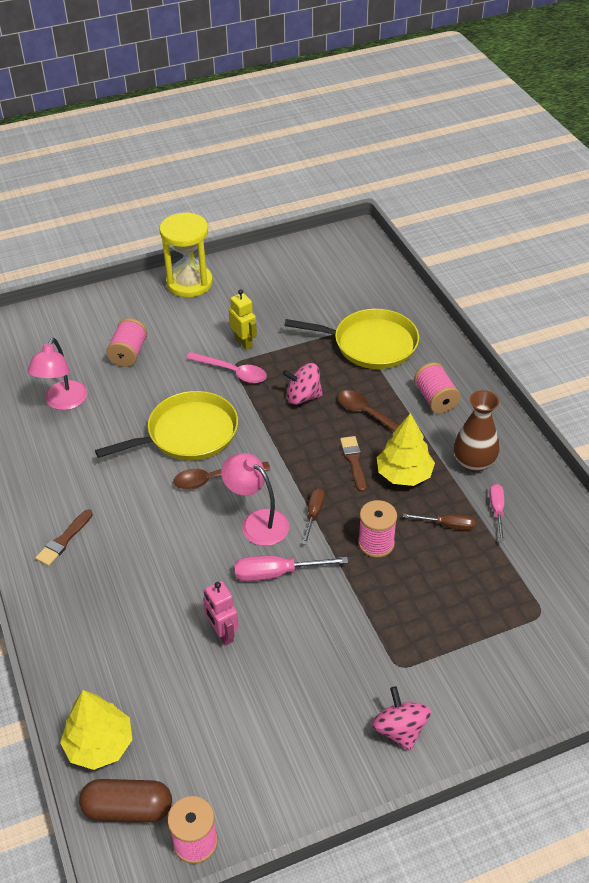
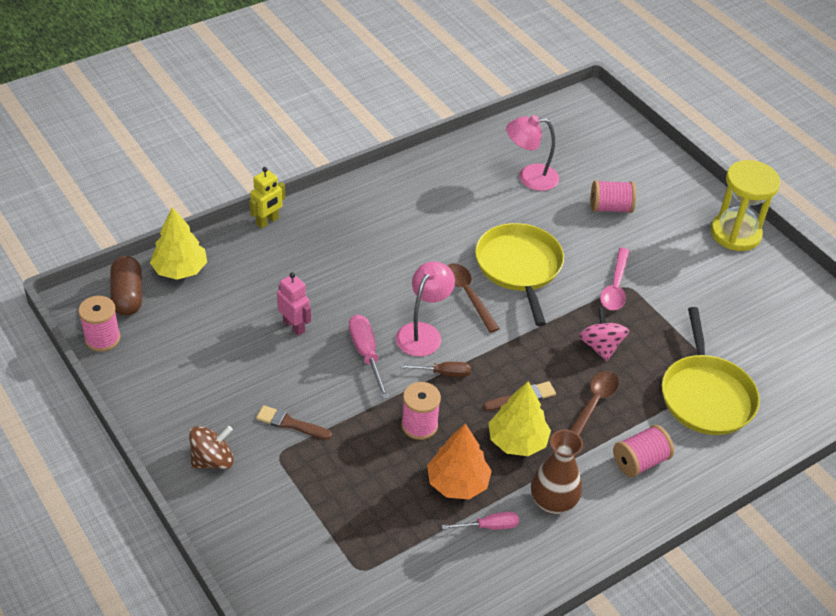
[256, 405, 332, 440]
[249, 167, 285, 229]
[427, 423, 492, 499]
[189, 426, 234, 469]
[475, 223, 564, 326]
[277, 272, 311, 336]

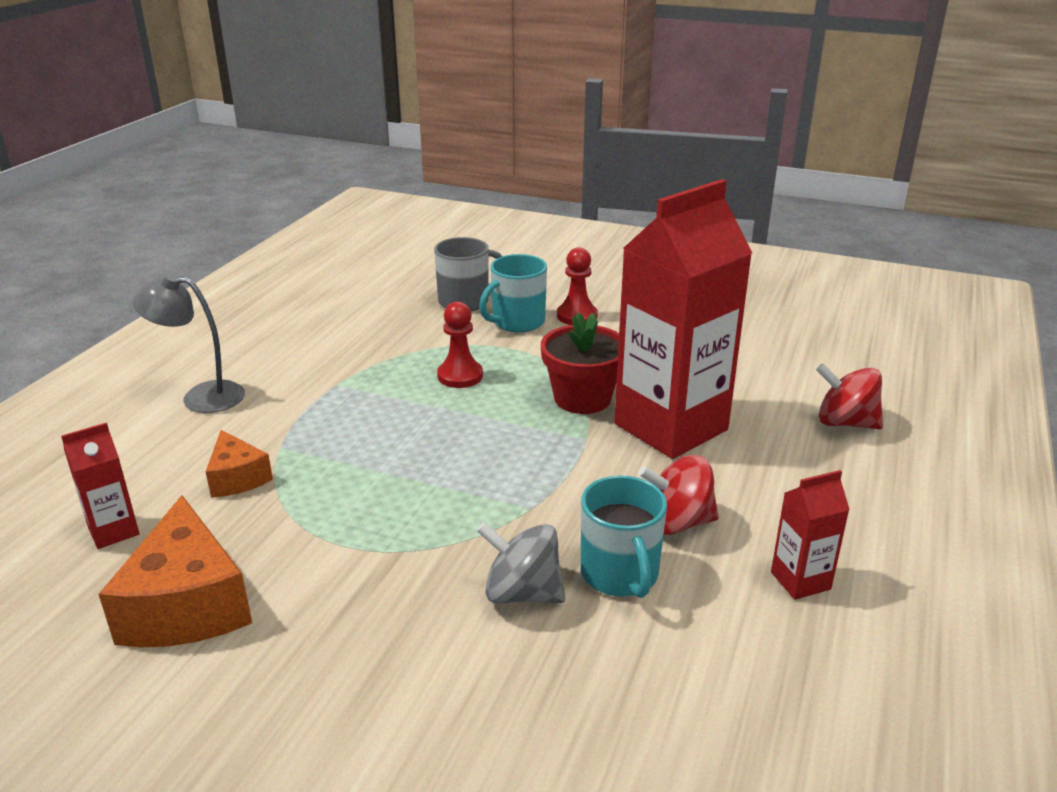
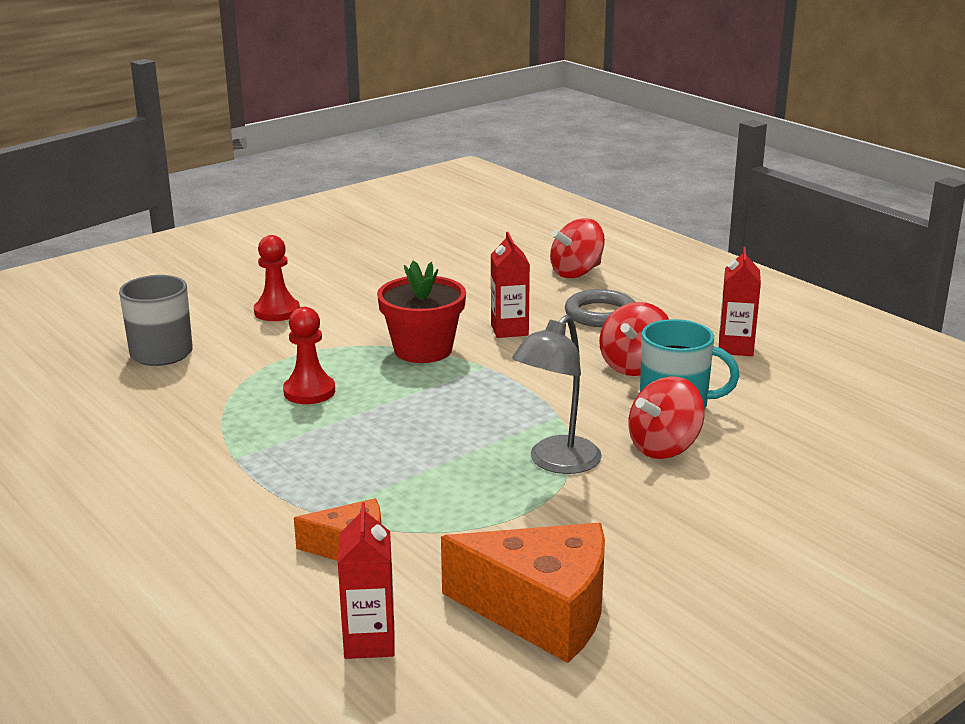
[479, 254, 547, 333] (first image)
[565, 289, 635, 327]
[512, 315, 602, 474]
[628, 376, 705, 459]
[491, 232, 530, 338]

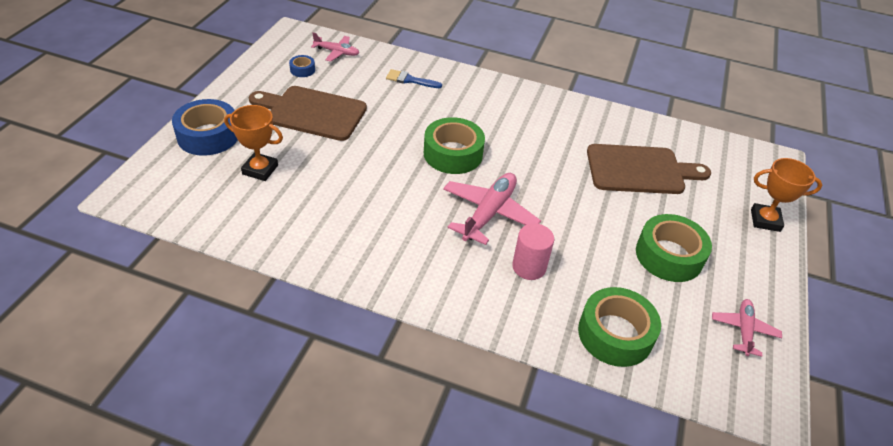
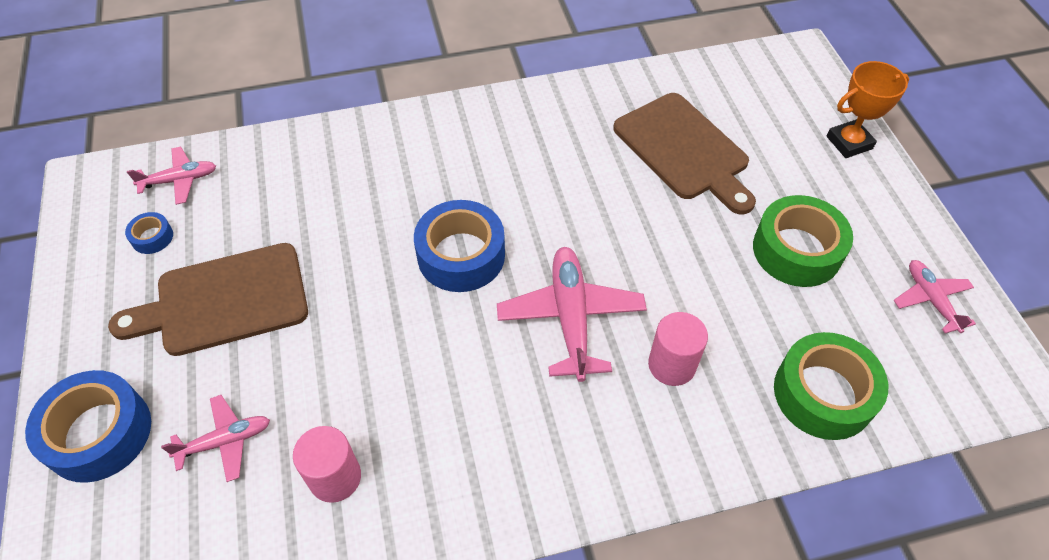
[386, 69, 442, 88] (first image)
[293, 426, 361, 503]
[161, 395, 270, 482]
[414, 200, 505, 292]
[613, 93, 756, 214]

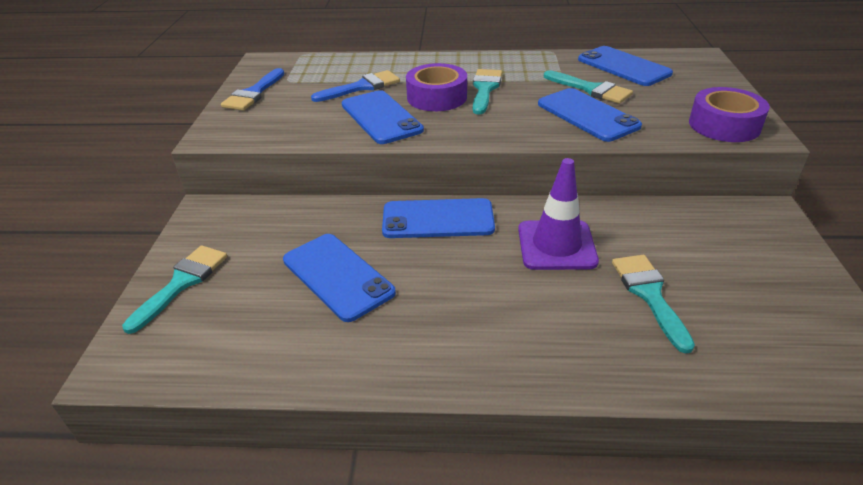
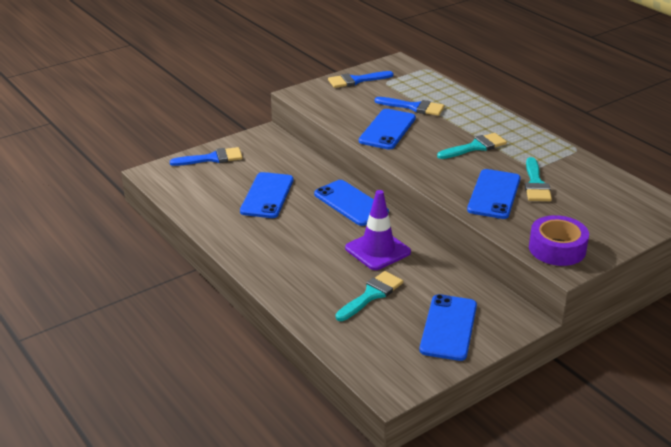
[406, 63, 467, 111] (first image)
[419, 294, 477, 361]
[170, 147, 243, 166]

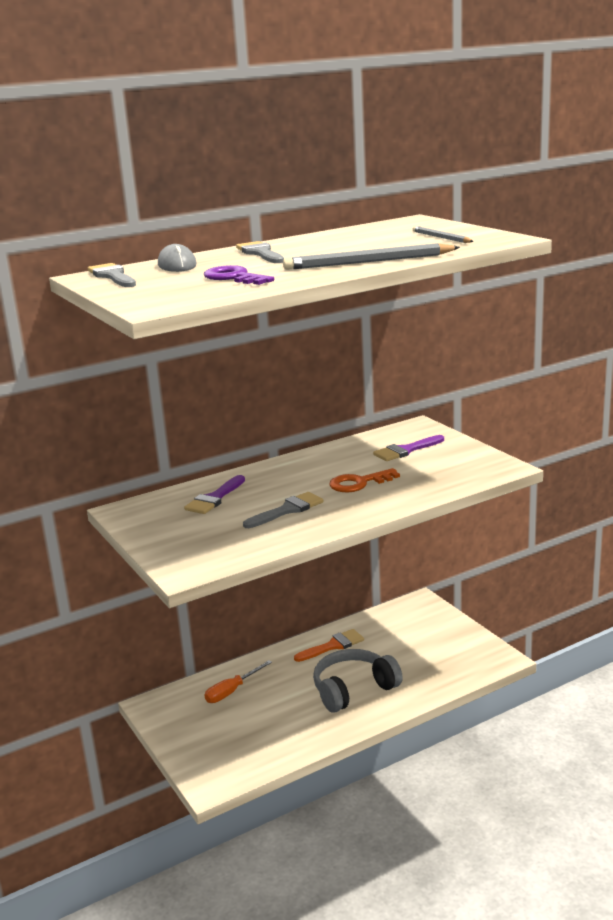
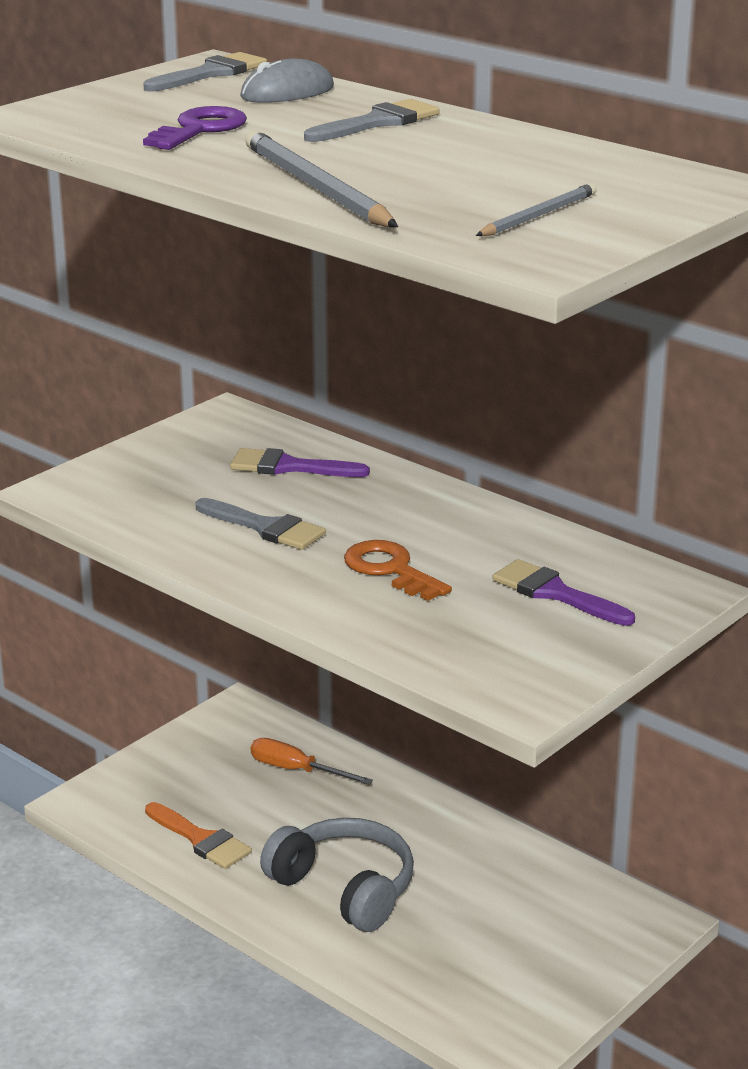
[145, 802, 252, 869]

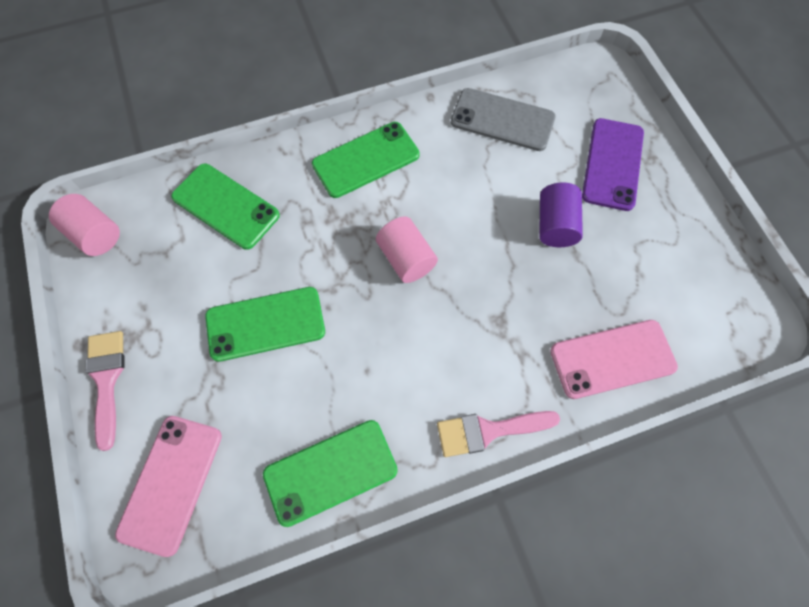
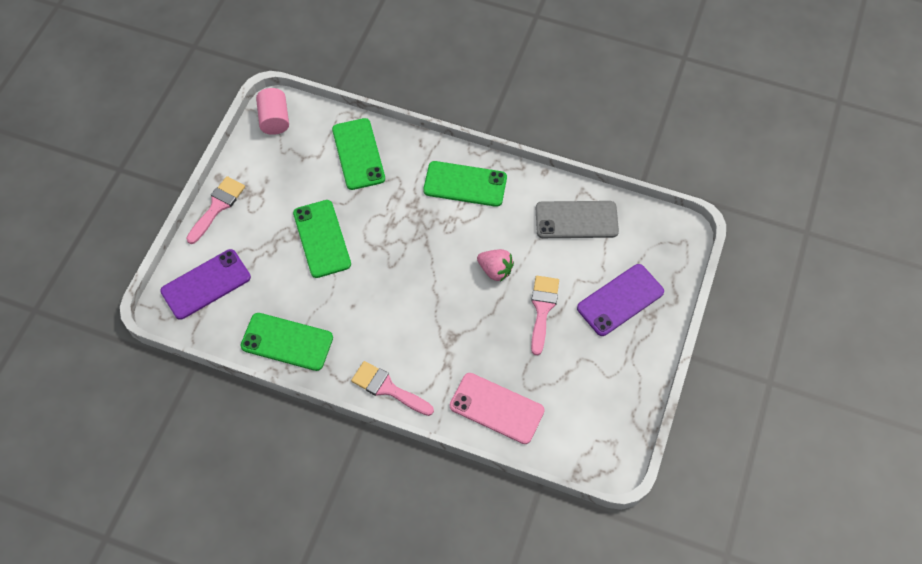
[376, 216, 438, 283] (first image)
[477, 249, 514, 282]
[531, 276, 559, 355]
[160, 249, 251, 320]
[293, 200, 351, 278]
[536, 201, 619, 238]

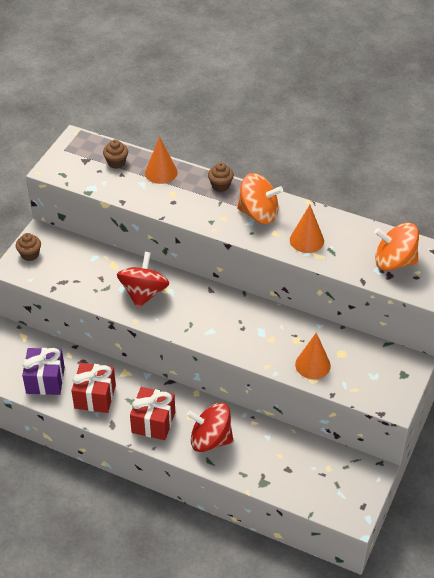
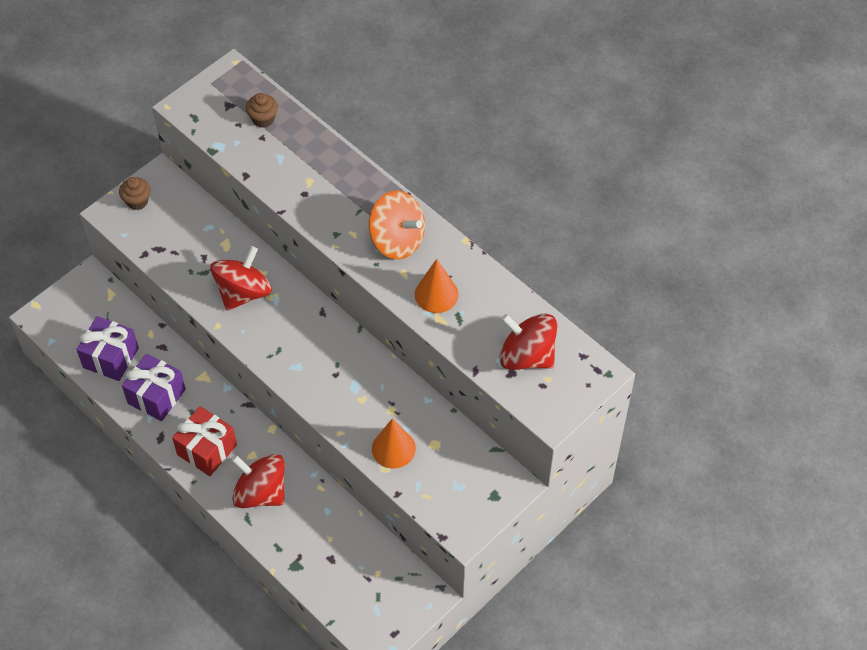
[145, 136, 178, 184] (first image)
[208, 163, 234, 192] (first image)
[122, 354, 186, 421]
[499, 314, 557, 370]

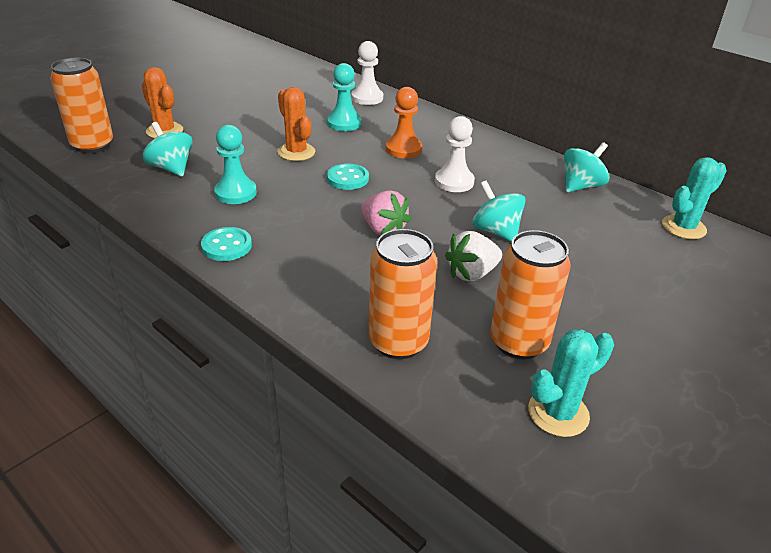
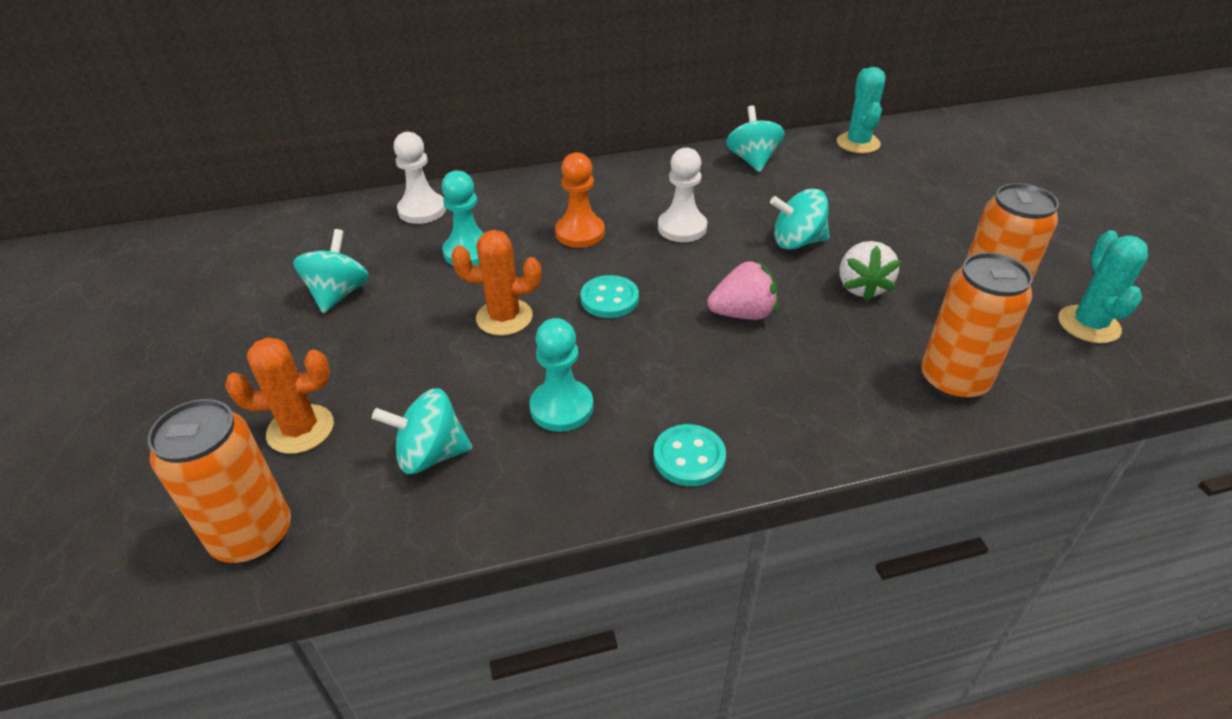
[293, 229, 369, 313]

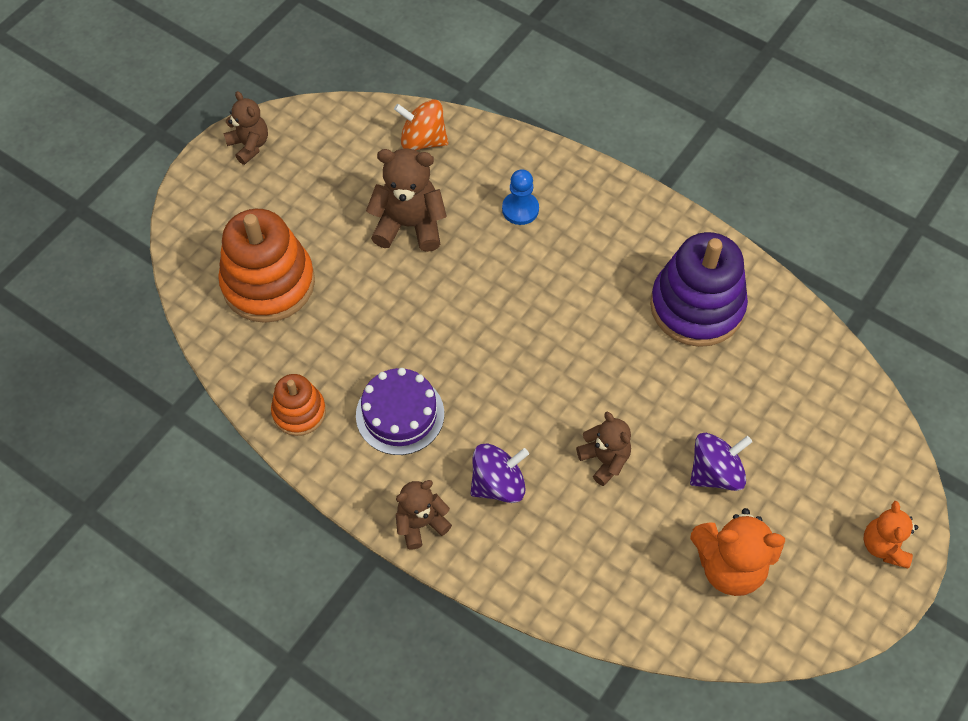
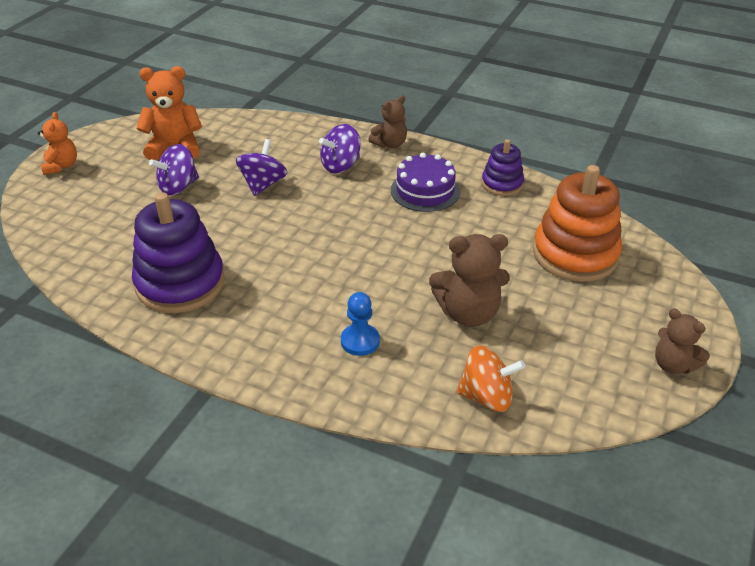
[236, 139, 287, 196]
[481, 139, 524, 196]

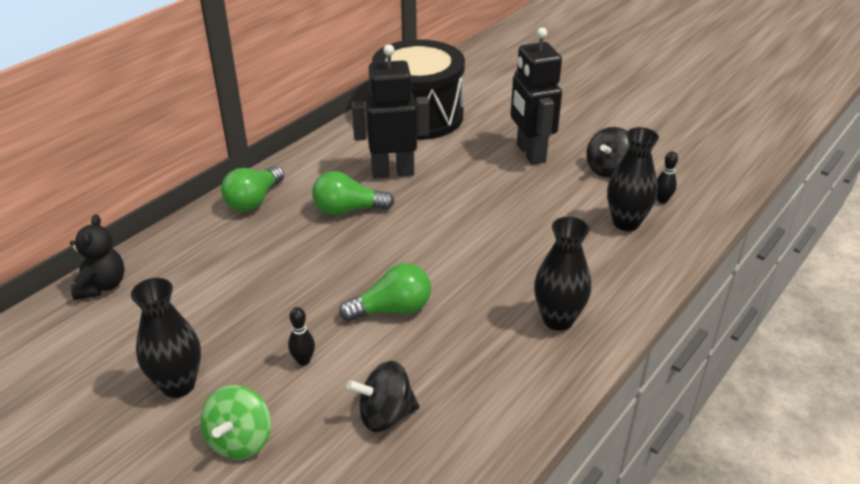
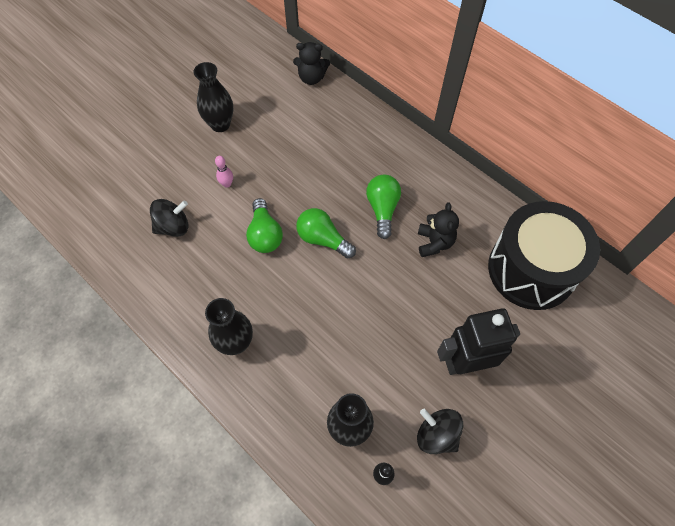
[201, 385, 271, 460] (first image)
[296, 208, 356, 258]
[418, 202, 459, 257]
[215, 156, 233, 188]
[150, 199, 188, 237]

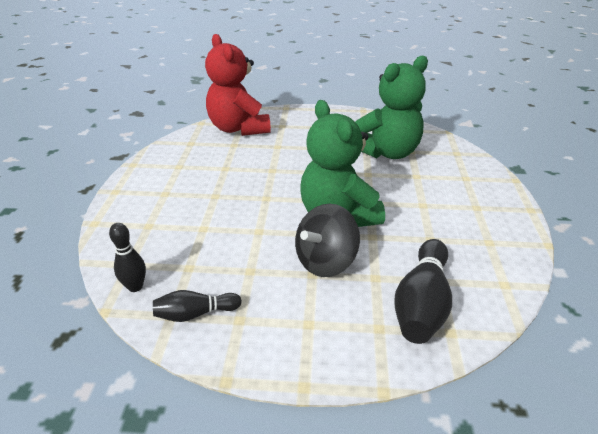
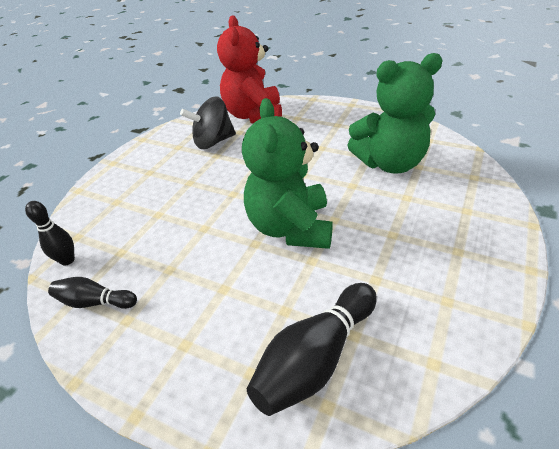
[180, 96, 236, 149]

